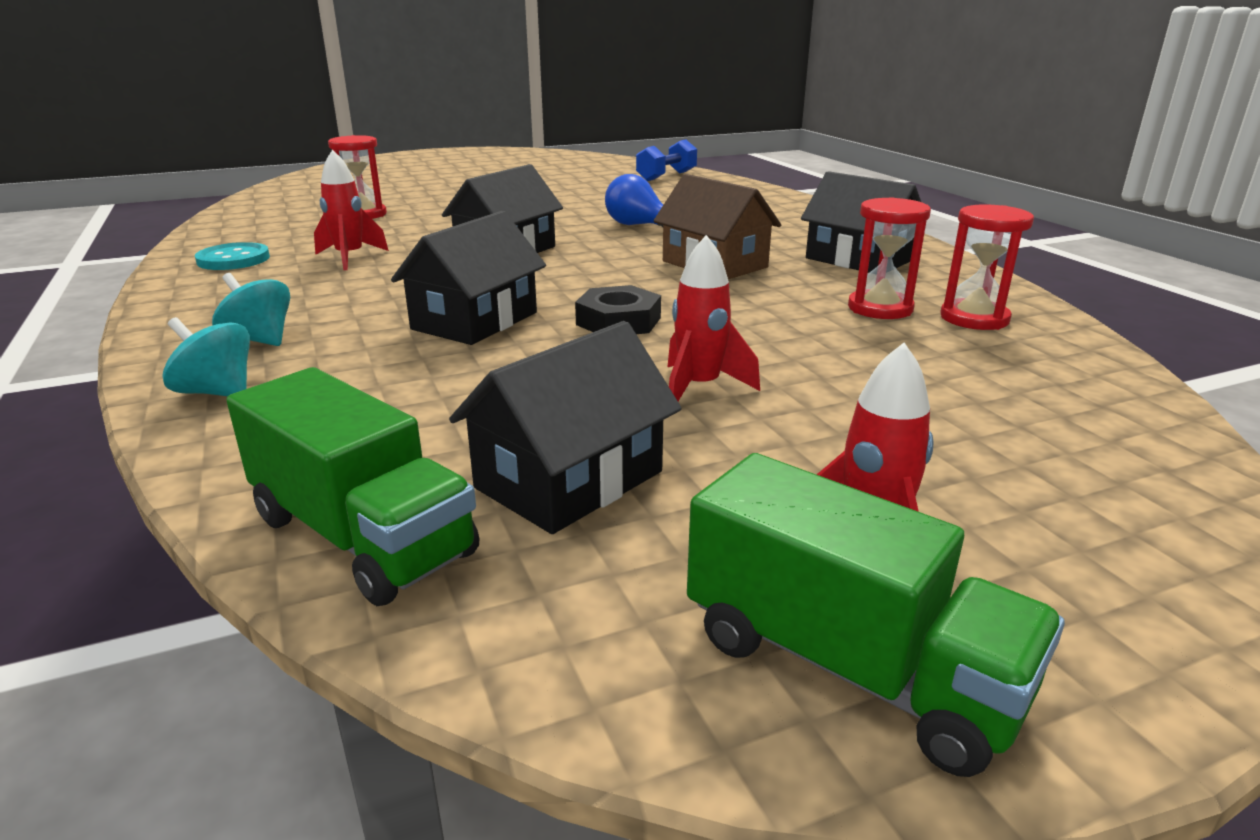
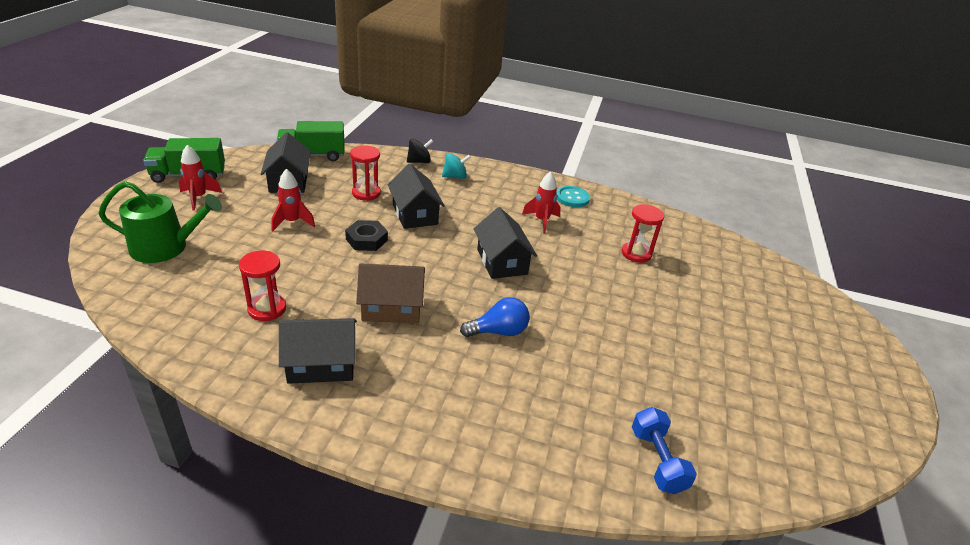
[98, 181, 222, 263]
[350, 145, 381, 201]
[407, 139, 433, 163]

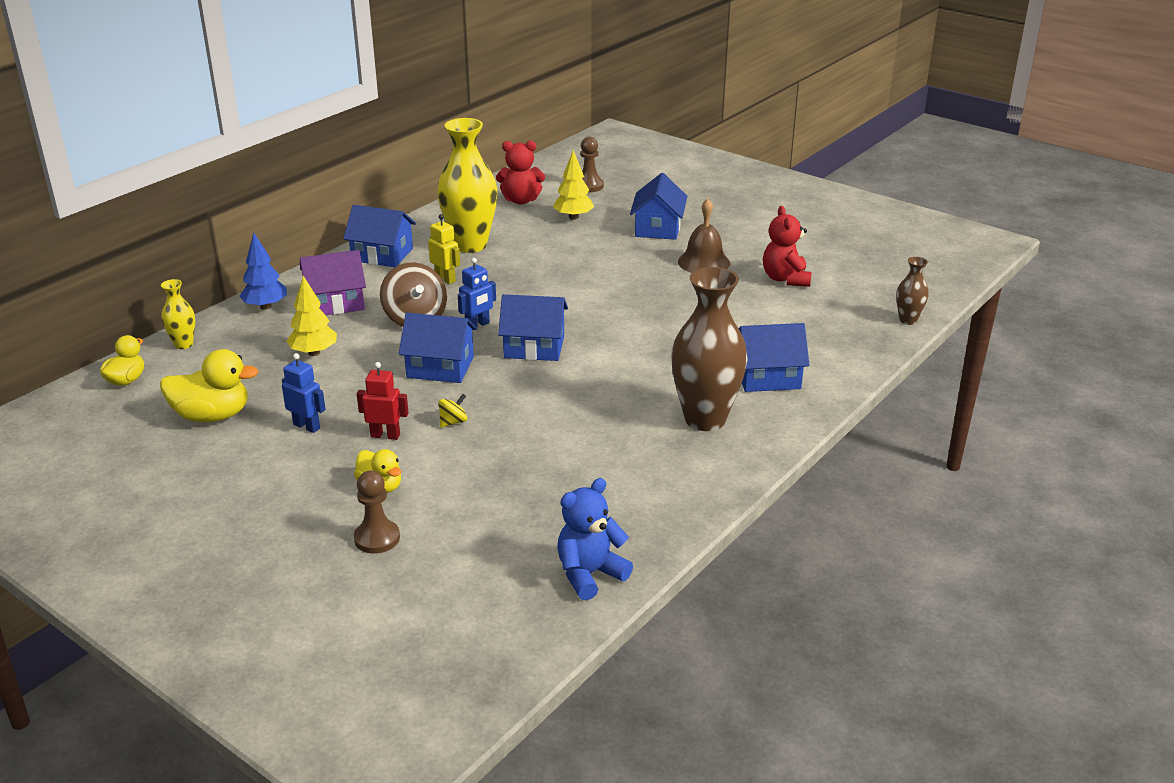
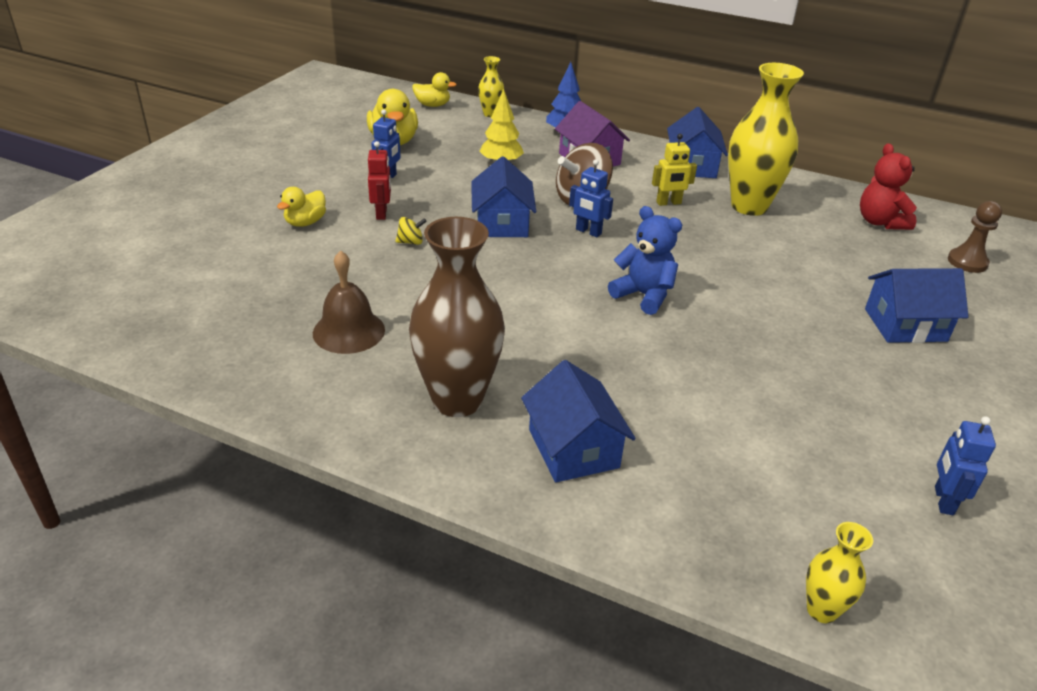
[354, 471, 400, 554] (first image)
[498, 294, 568, 361] (first image)
[553, 150, 594, 220] (first image)
[763, 206, 812, 287] (first image)
[935, 416, 996, 515]
[608, 206, 682, 315]
[313, 250, 385, 354]
[806, 522, 873, 623]
[652, 134, 697, 206]
[395, 217, 427, 245]

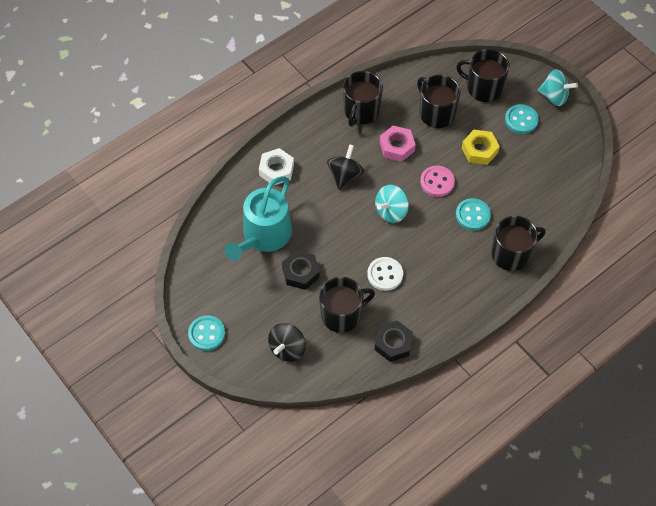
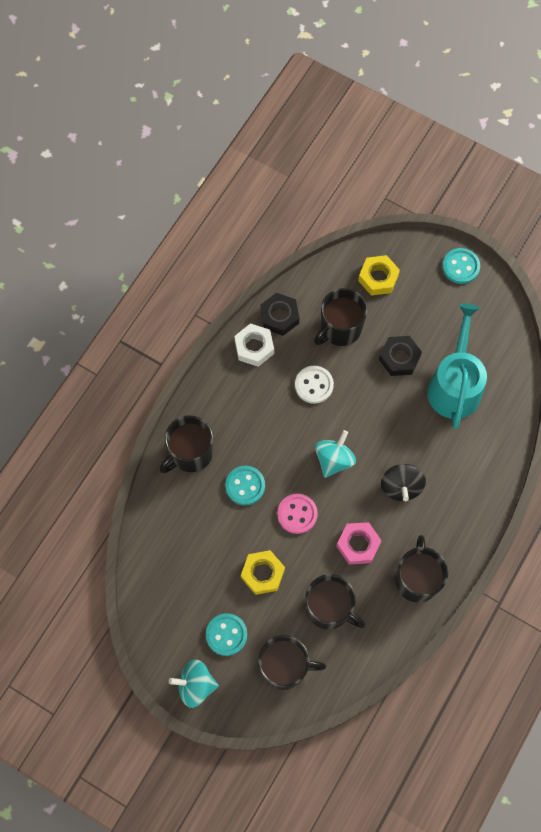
[234, 323, 274, 367]
[358, 255, 400, 296]

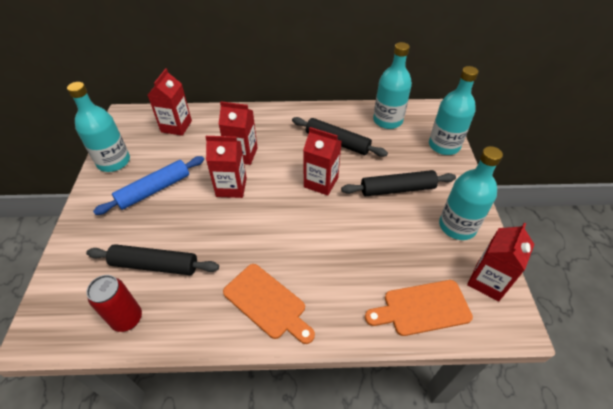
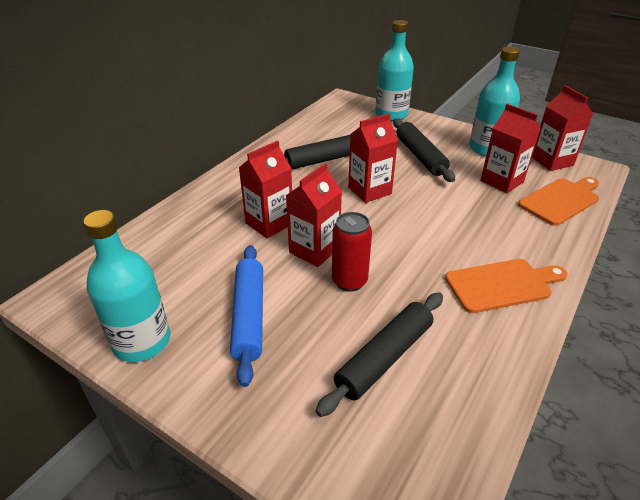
[373, 42, 412, 129] (first image)
[332, 212, 372, 292]
[480, 104, 540, 193]
[393, 118, 455, 182]
[518, 177, 599, 226]

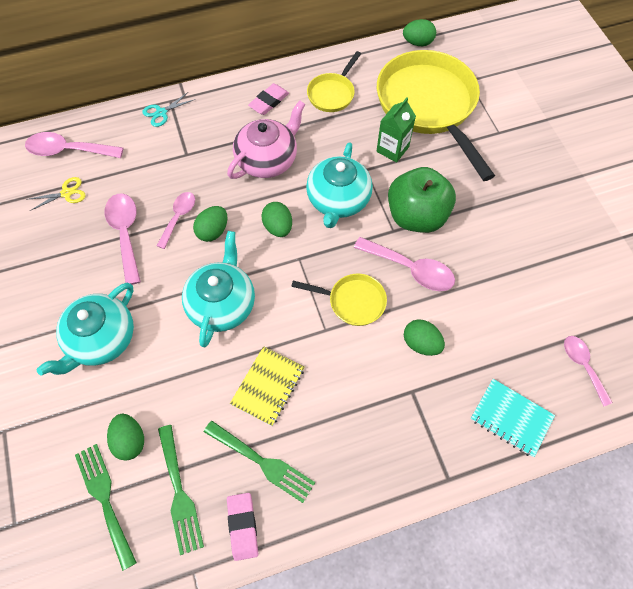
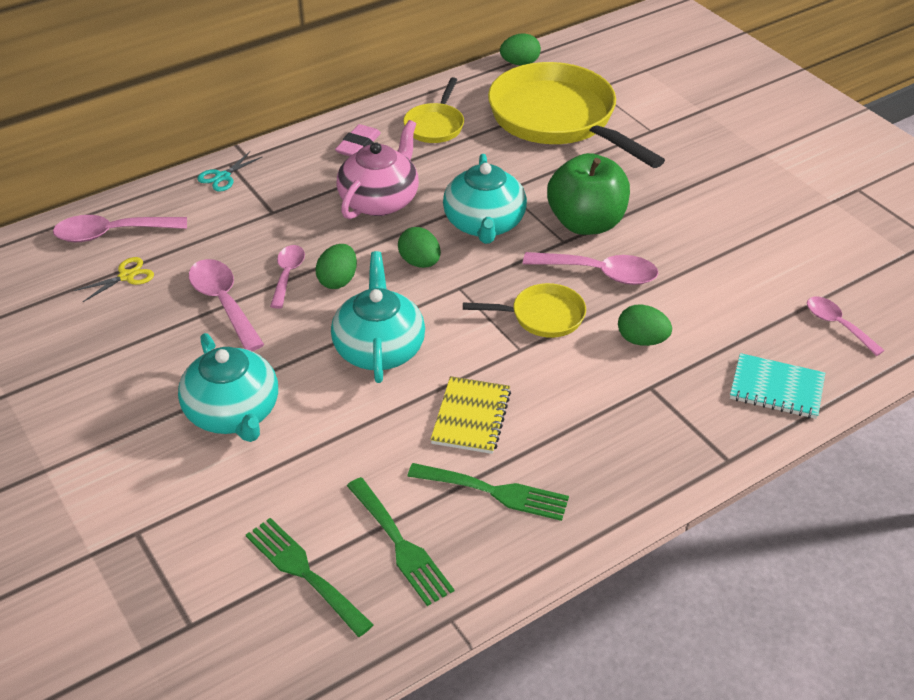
[107, 414, 144, 461] (first image)
[227, 493, 258, 561] (first image)
[376, 98, 416, 163] (first image)
[178, 333, 278, 442]

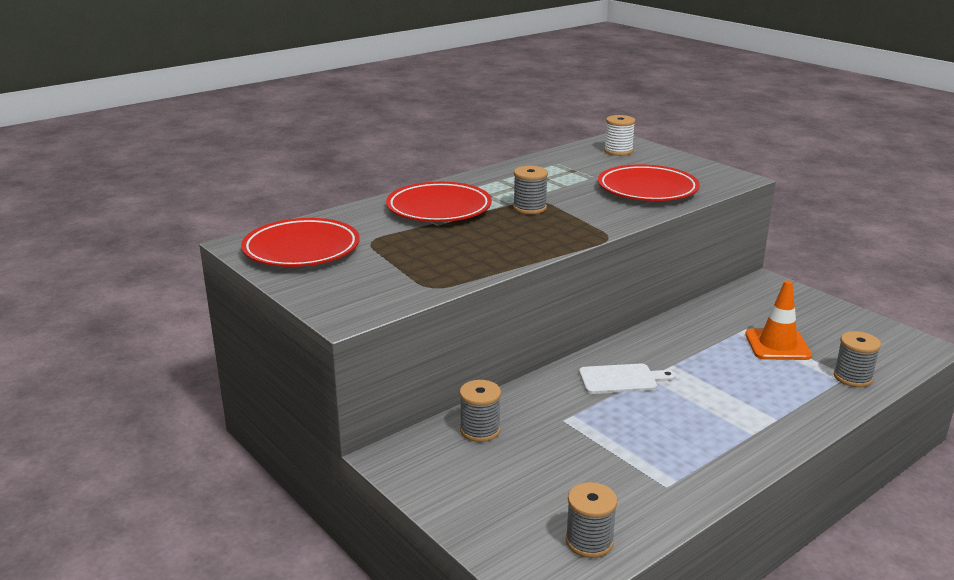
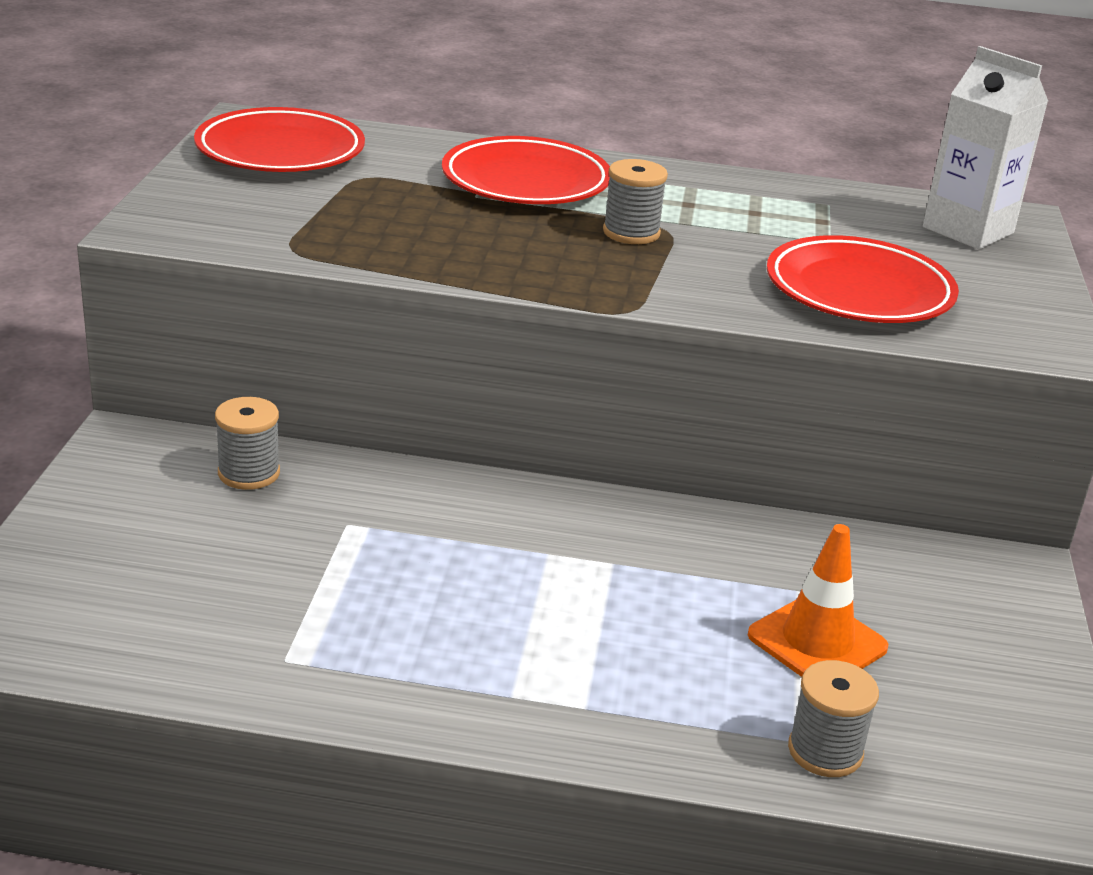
[566, 482, 617, 558] (first image)
[579, 363, 676, 394] (first image)
[923, 46, 1048, 249]

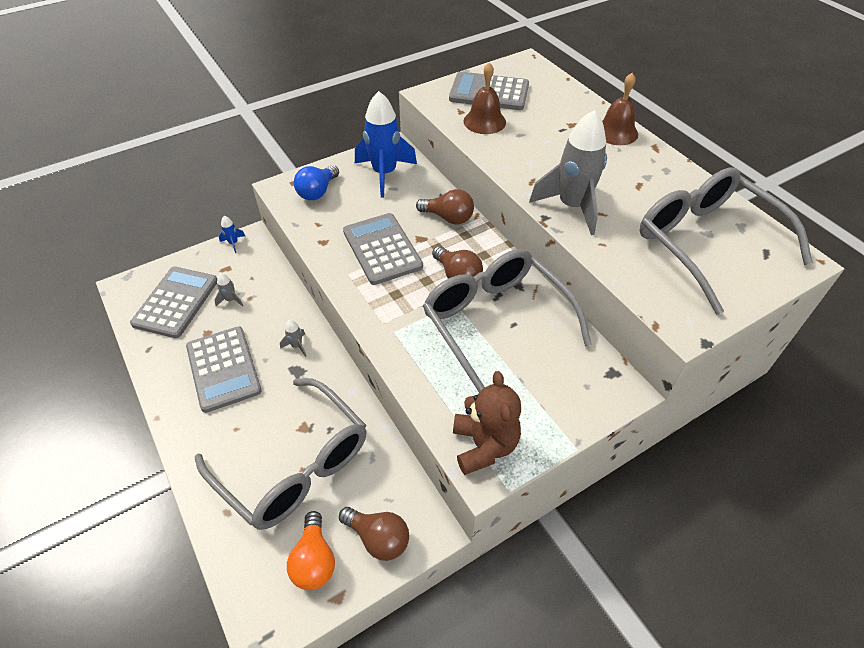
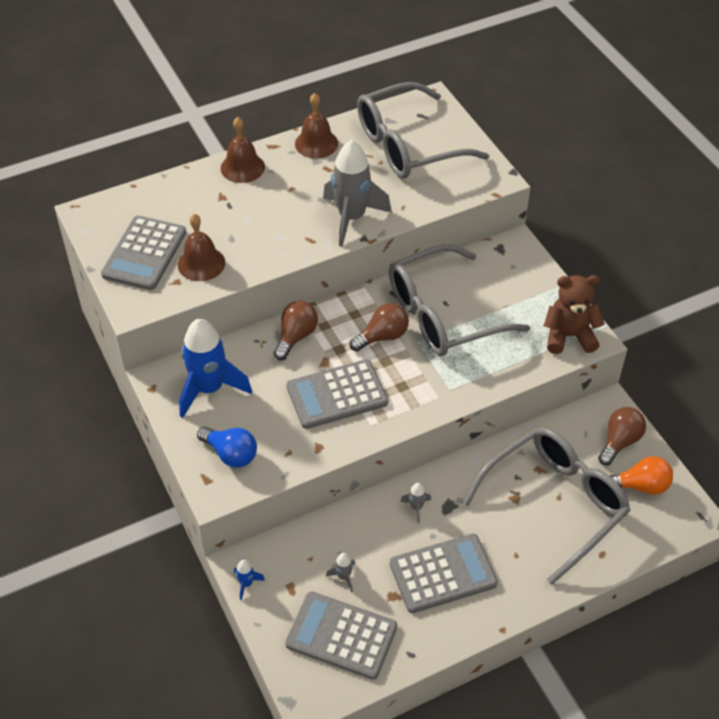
[295, 93, 338, 158]

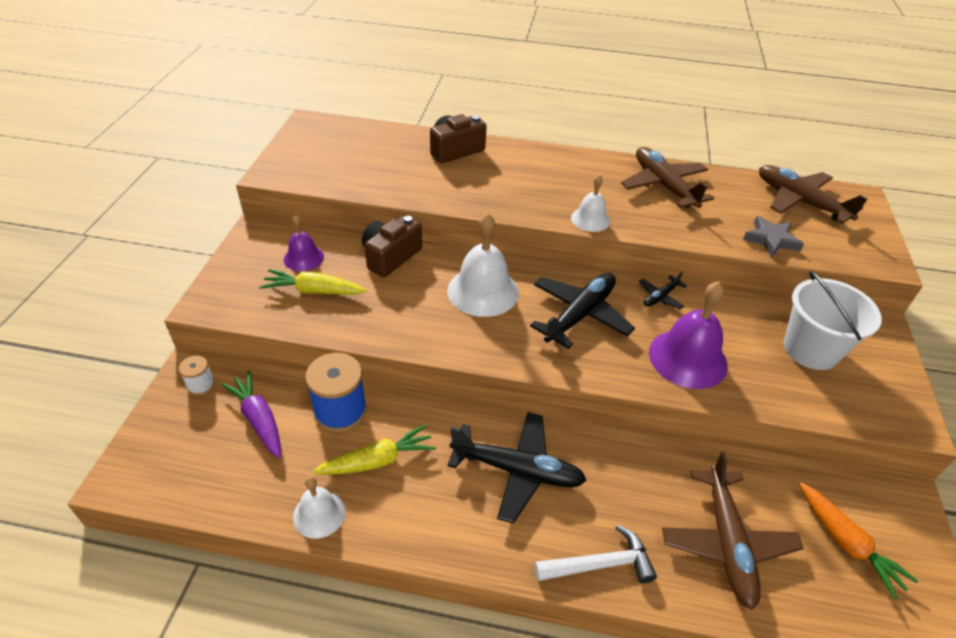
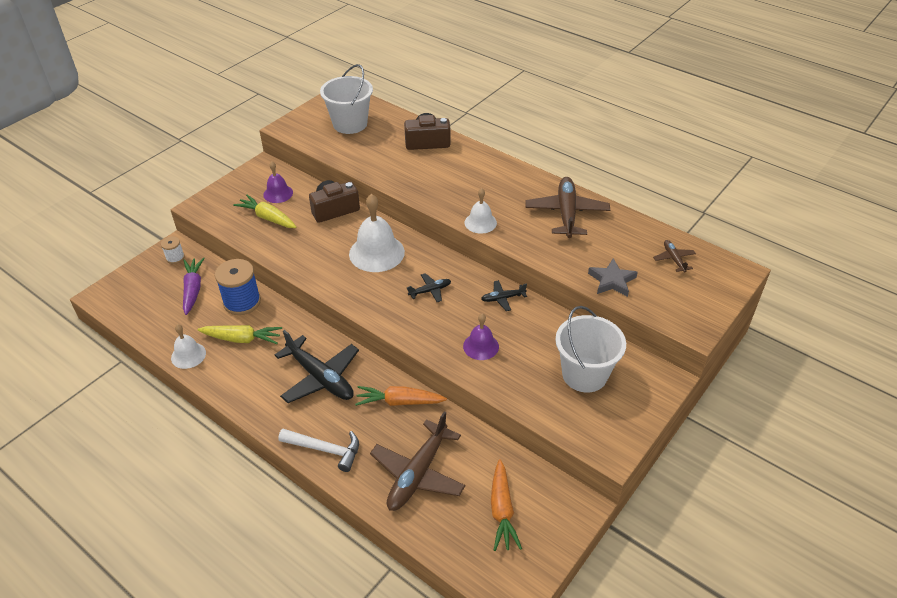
[320, 64, 373, 134]
[355, 386, 447, 406]
[407, 273, 451, 302]
[463, 313, 499, 360]
[653, 240, 696, 272]

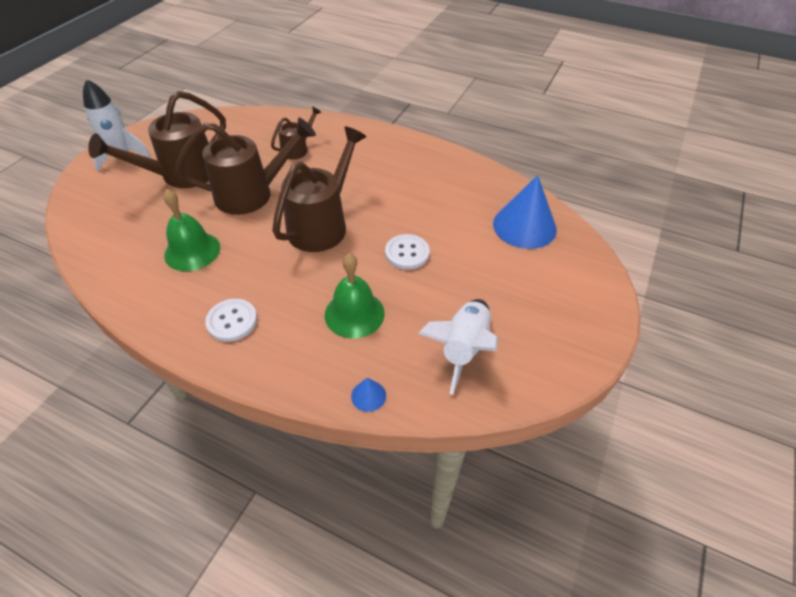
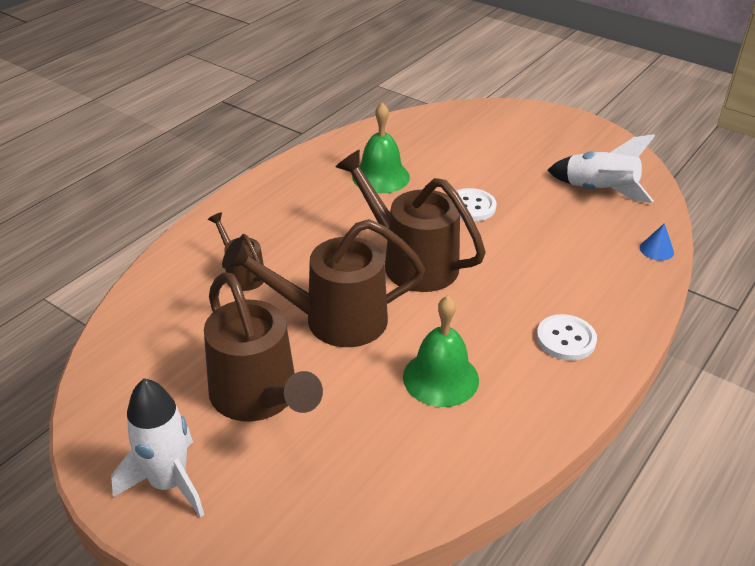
[493, 175, 557, 249] (first image)
[352, 103, 410, 193]
[222, 219, 425, 347]

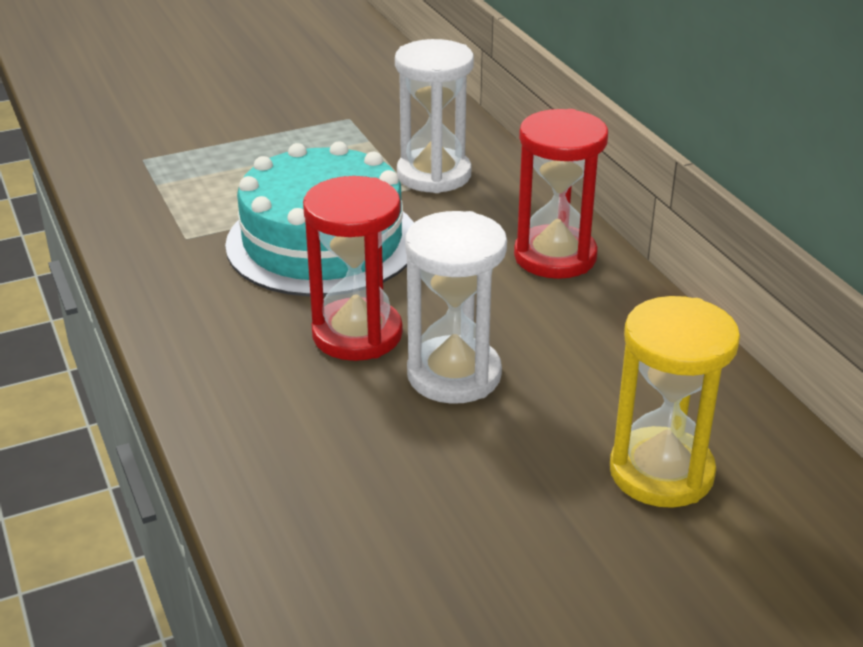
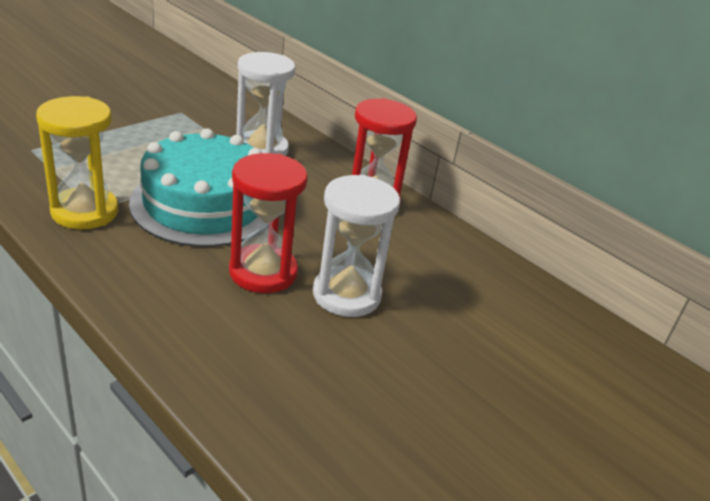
[36, 96, 118, 229]

